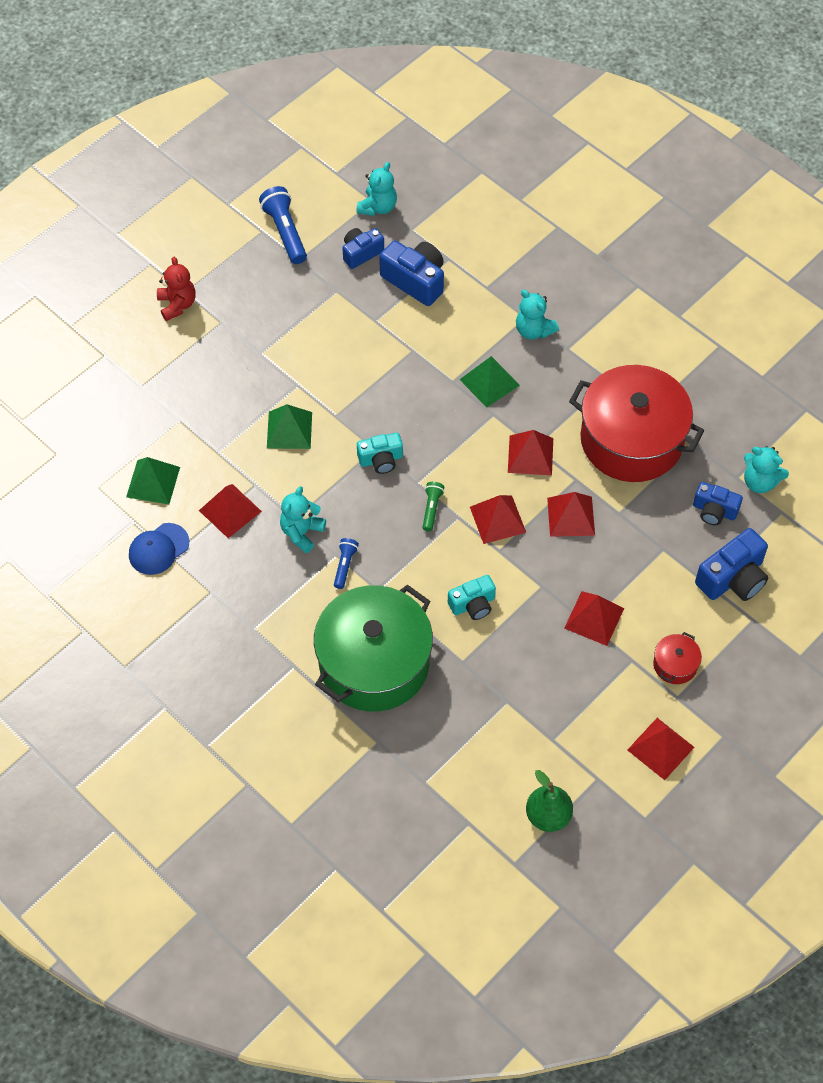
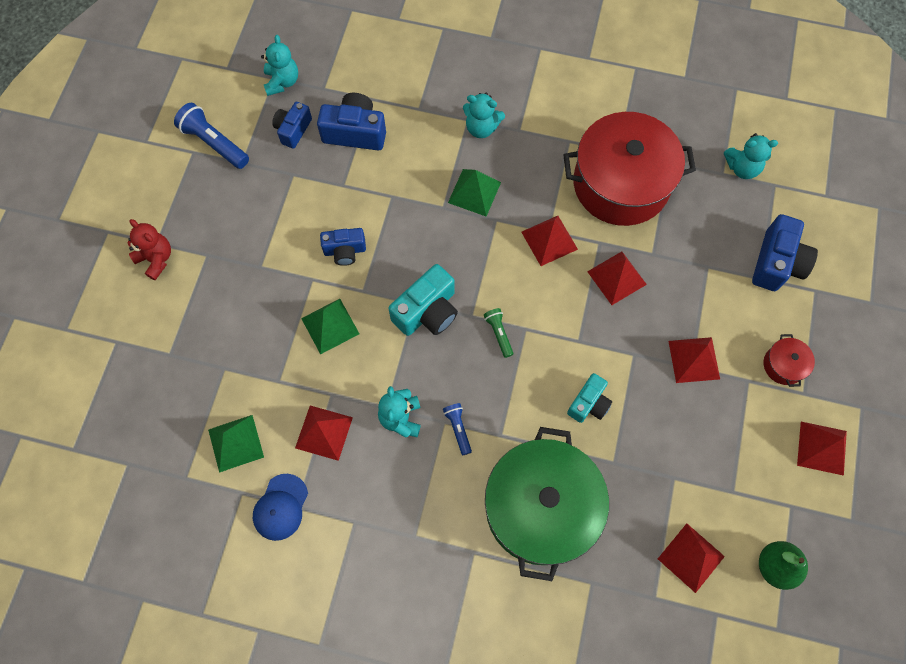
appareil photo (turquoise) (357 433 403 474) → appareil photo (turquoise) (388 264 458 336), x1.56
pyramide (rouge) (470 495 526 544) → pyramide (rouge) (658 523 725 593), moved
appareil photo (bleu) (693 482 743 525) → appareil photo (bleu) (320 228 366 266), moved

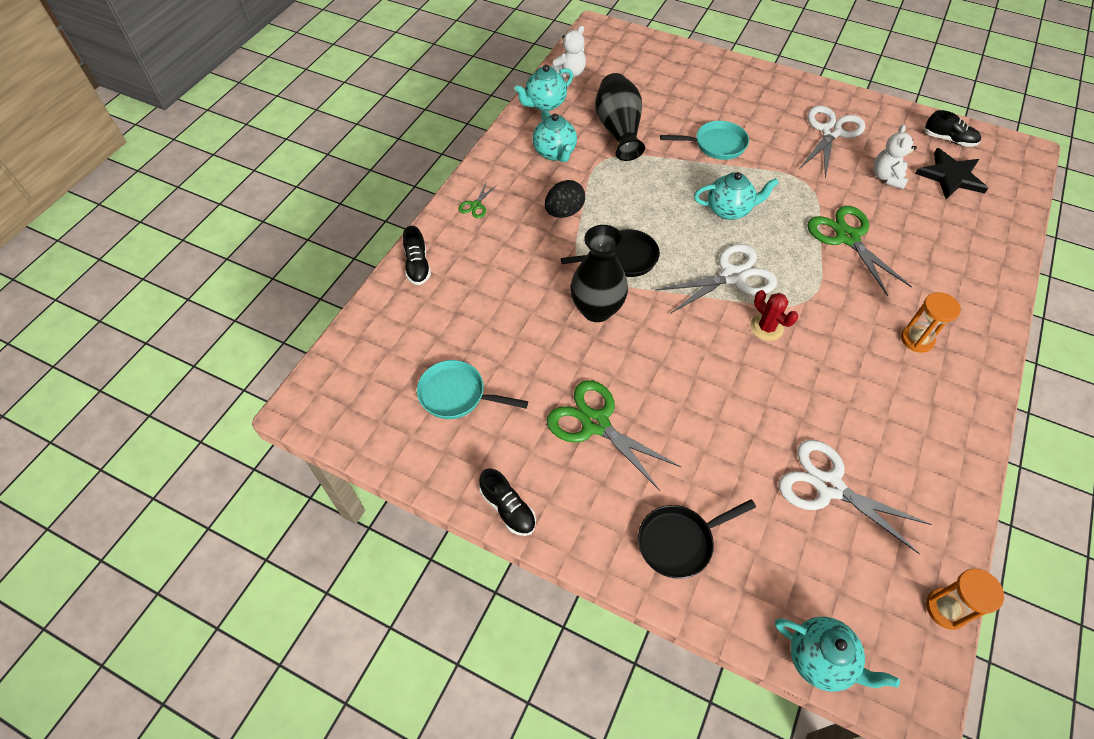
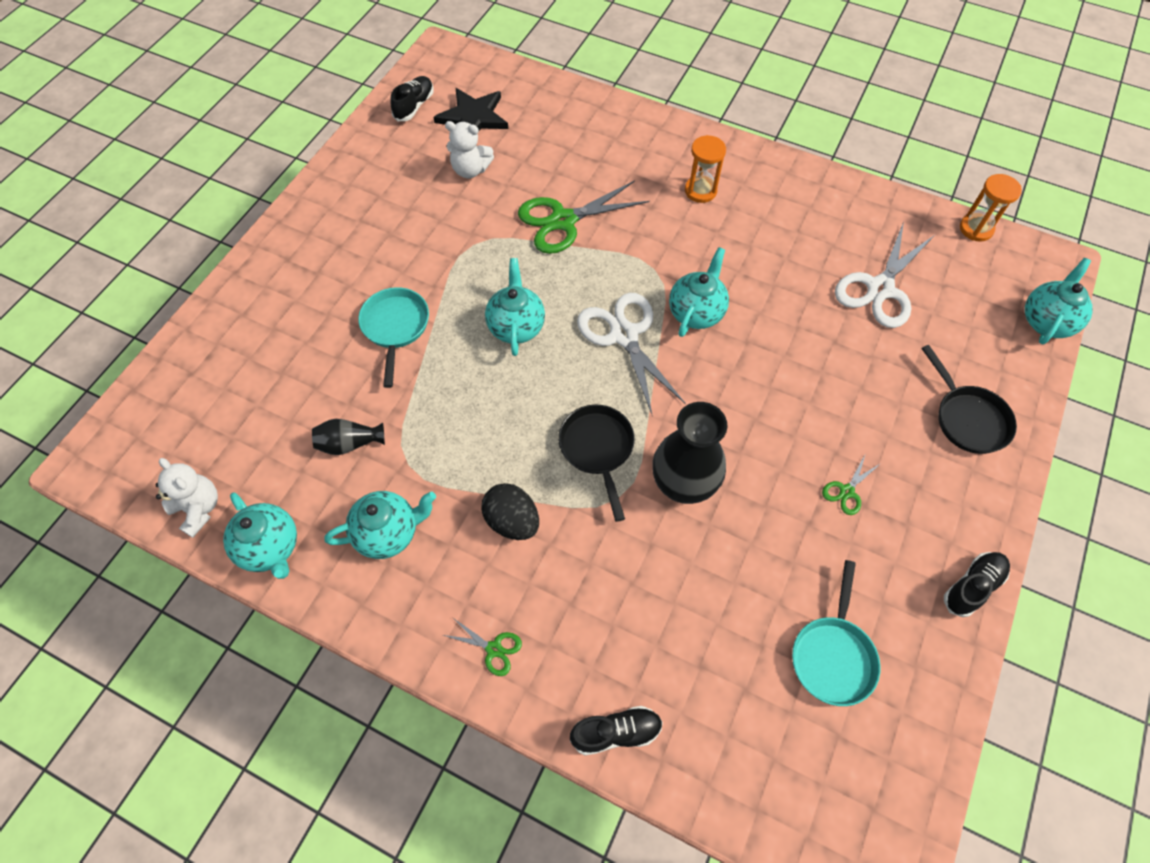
ciseaux (vert) (547 380 681 491) → ciseaux (vert) (822 453 880 515), x0.46
vase (noir) (595 73 645 161) → vase (noir) (312 419 385 455), x0.53
cactus (rouge) (750 290 798 341) → théière (turquoise) (669 247 729 337)
ciseaux (blanc) (799 106 865 179) → -

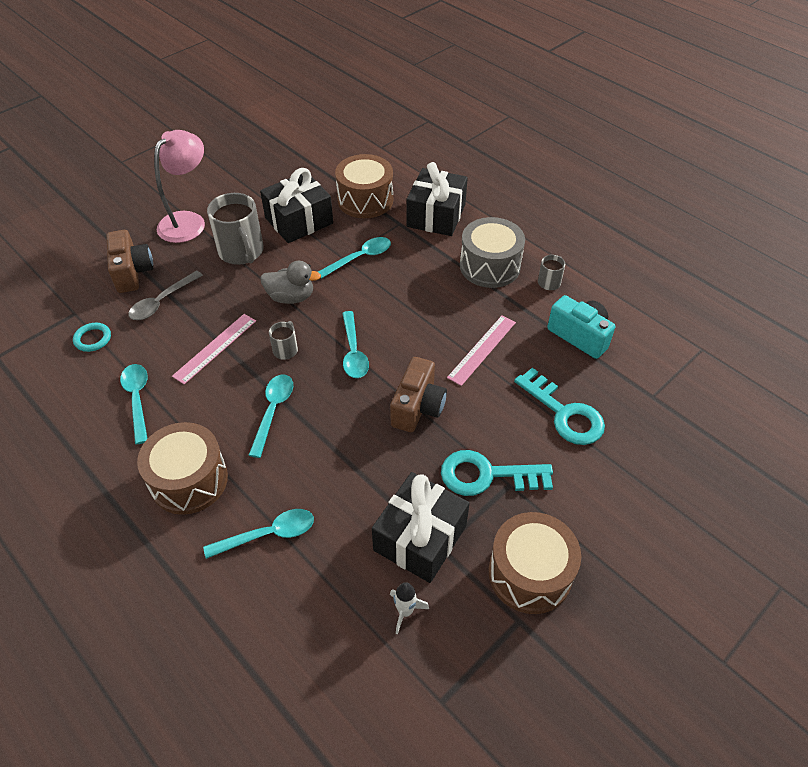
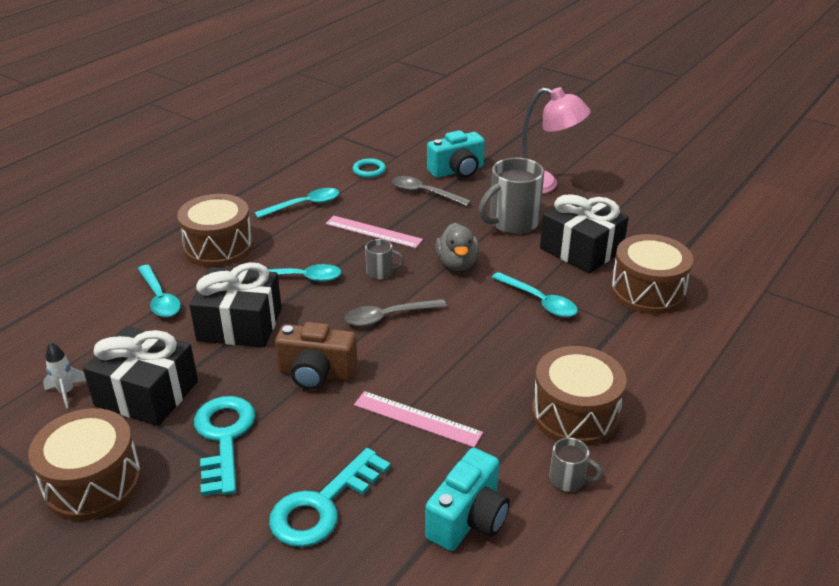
appareil photo (marron) (107 230 154 293) → appareil photo (turquoise) (427 130 485 178)
cuillère (turquoise) (342 311 369 378) → cuillère (gris) (345 299 447 326)
cadeau (noir) (406 162 468 236) → cadeau (noir) (189 262 282 347), moved
tambour (gris) (460 217 525 288) → tambour (marron) (532 346 626 446)

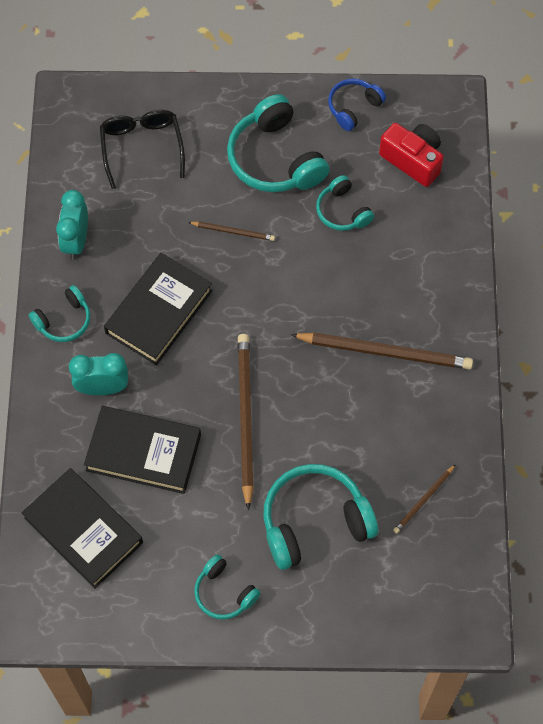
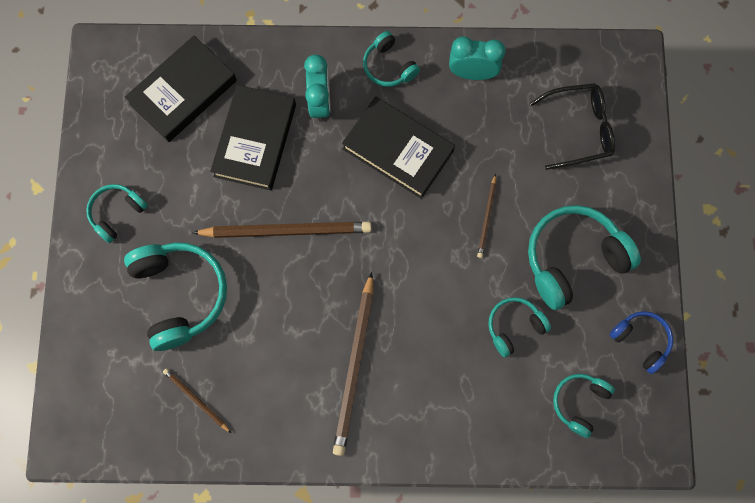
appareil photo (rouge) (379 123 444 187) → casque audio (turquoise) (553 374 615 438)

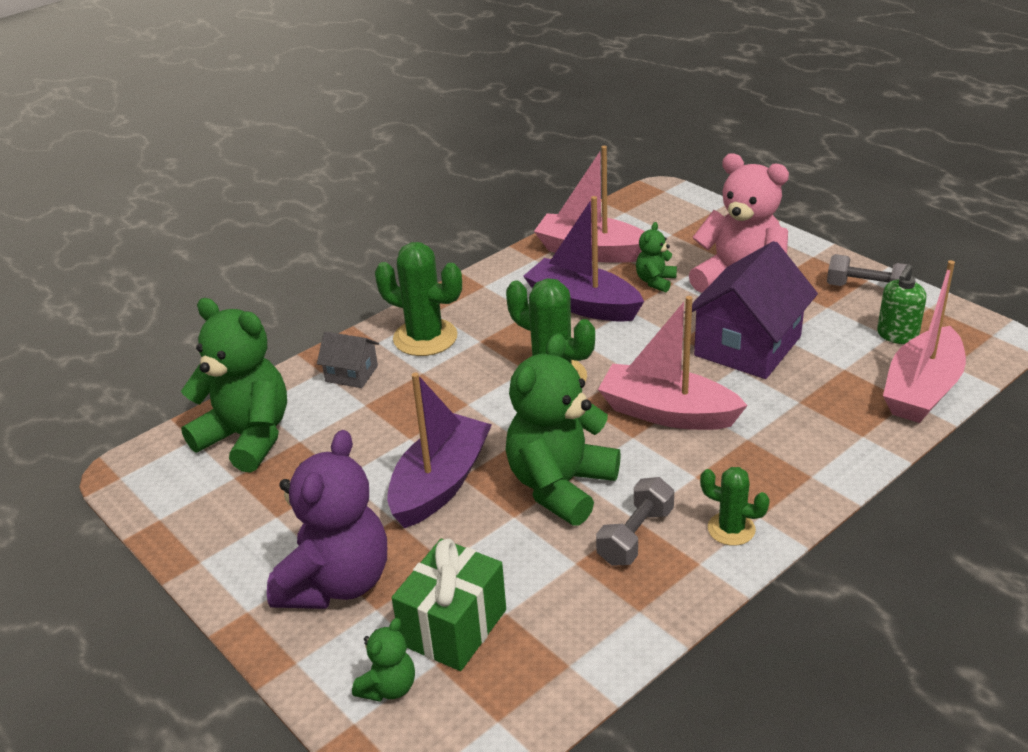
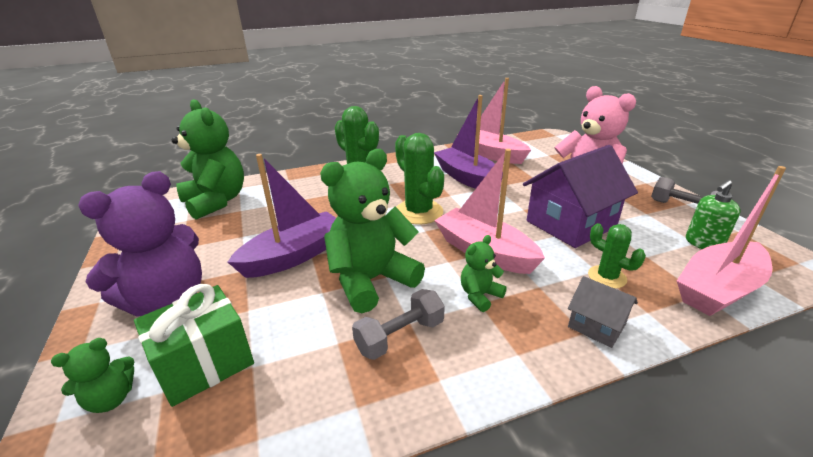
maison (gris) (317 331 379 388) → maison (gris) (568 276 638 348), moved
ours en peluche (vert) (636 222 677 292) → ours en peluche (vert) (461 235 507 312), moved
cactus (vert) (700 467 770 546) → cactus (vert) (588 223 646 289), moved

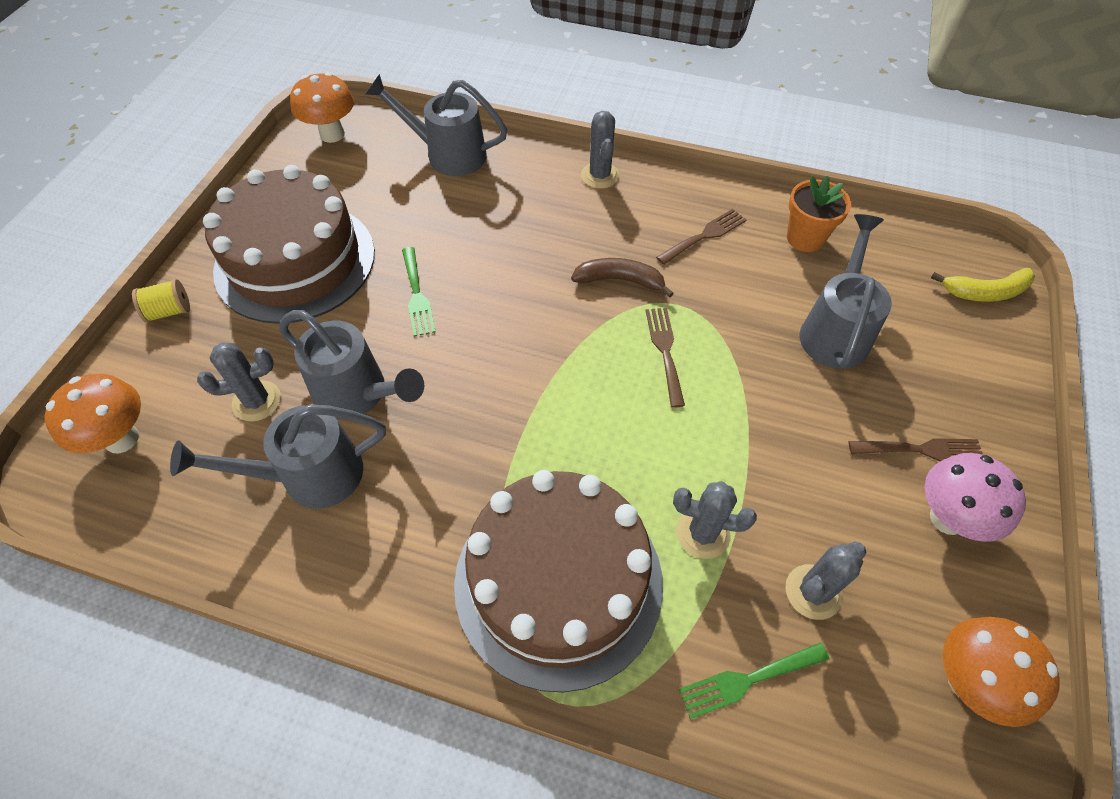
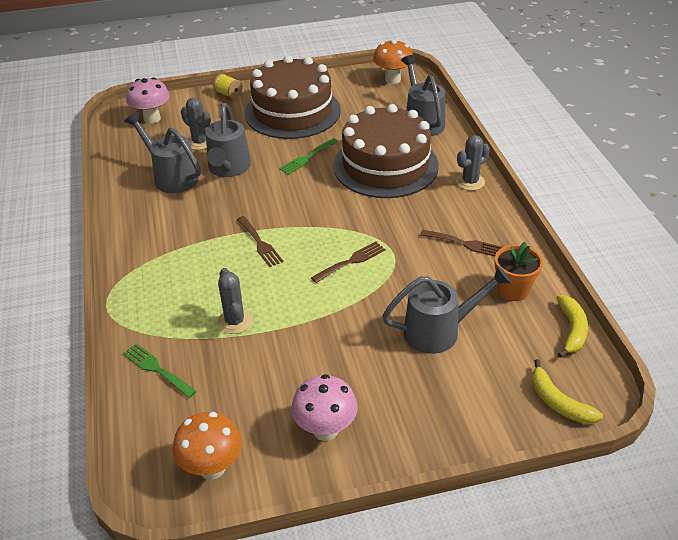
champignon (orange) (44 374 141 454) → champignon (rose) (126 77 170 124)
gâteau (marron) (454 470 663 692) → gâteau (marron) (333 104 439 198), moved
banane (marron) (571 258 674 298) → -
cactus (gris) (786 541 867 620) → -
fourchette (marron) (849 438 983 461) → fourchette (marron) (237 216 283 267), moved
- → banane (jaune) (557 295 588 358)

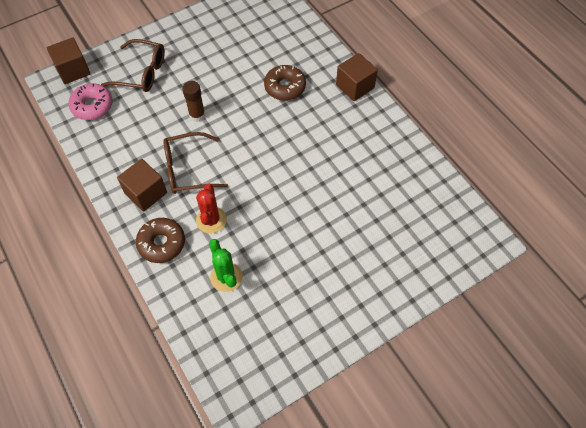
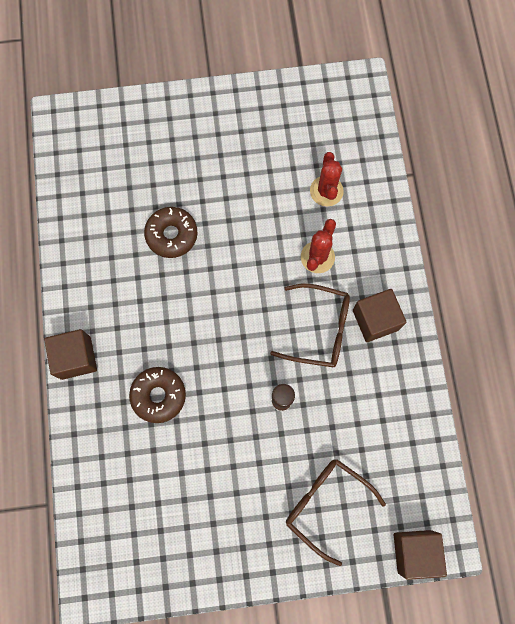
beignet (rose) (68 83 113 120) → -
beignet (marron) (136 218 185 263) → beignet (marron) (144 207 198 258), moved
cactus (vert) (209 239 243 292) → cactus (rouge) (310 152 344 207)

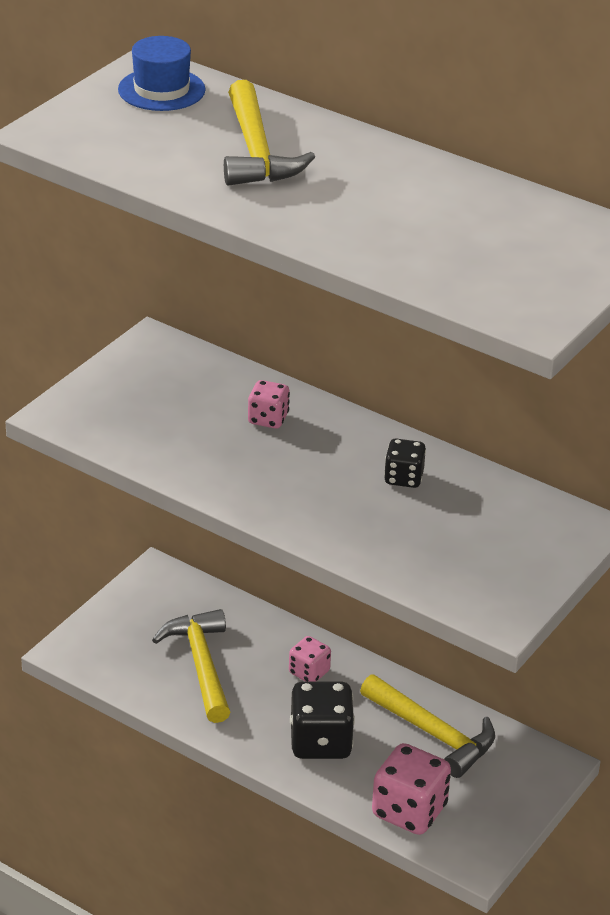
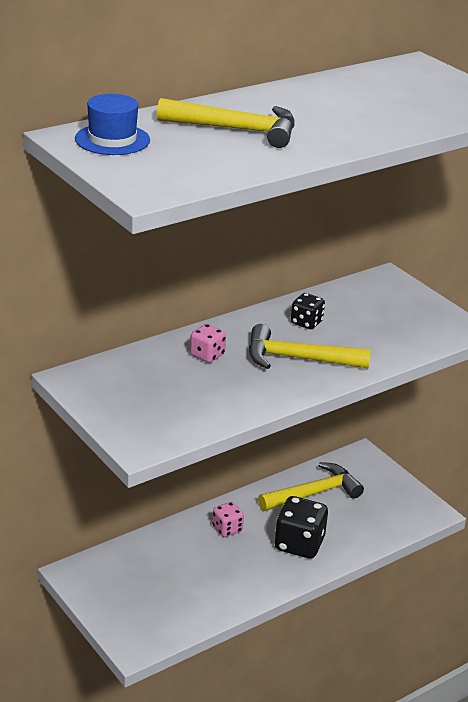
marteau (jaune) (152 609 231 723) → marteau (jaune) (249 324 371 369), moved
dé (rose) (372 743 451 835) → -

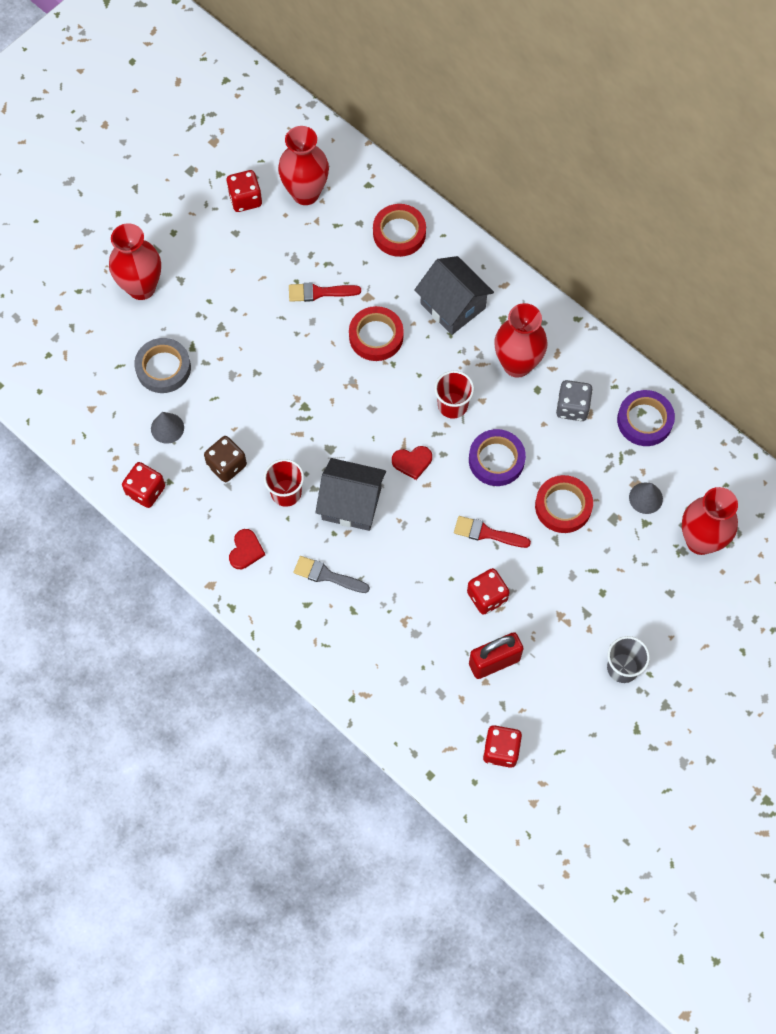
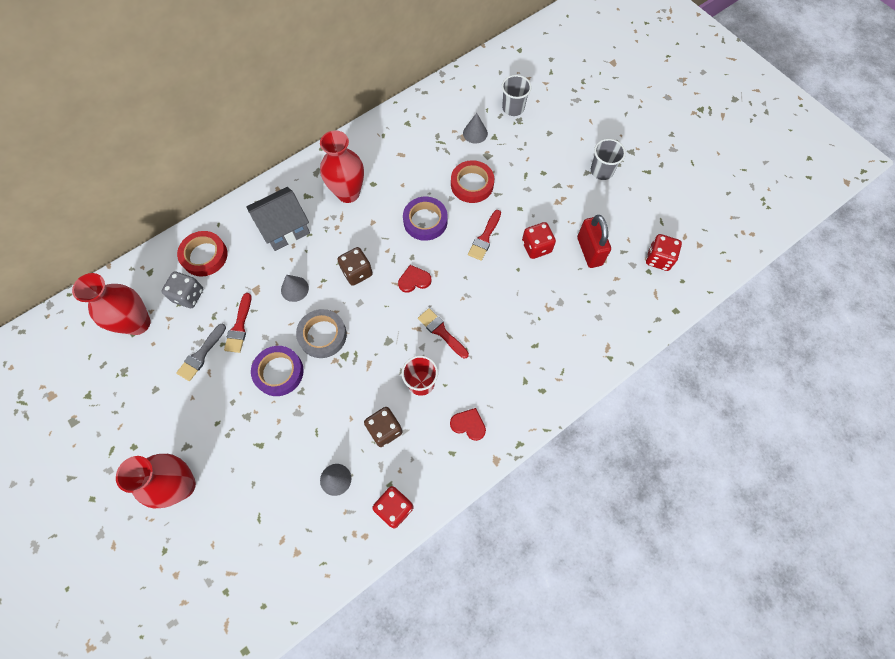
ruban adhésif (gris) (134 338 191 393) → ruban adhésif (gris) (296 309 347 358), moved
dé (rouge) (226 170 262 212) → -
pinceau (gris) (294 556 370 593) → pinceau (gris) (176 323 226 381), moved
maison (gris) (315 458 386 531) → pinceau (rouge) (418 308 469 358)
ruban adhésif (rouge) (349 306 404 361) → cône (gris) (281 275 309 302)
cœur (rouge) (392 446 432 480) → cœur (rouge) (398 265 432 293), 105 degrees counterclockwise
gobelet (rouge) (435 371 474 419) → -
dé (gris) (556 380 593 421) → dé (gris) (162 271 203 308), moved
ruban adhésif (violet) (617 390 675 446) → ruban adhésif (violet) (251 346 304 396), moved
vase (rouge) (682 487 738 555) → gobelet (gris) (502 75 531 116)
- → dé (marron) (337 247 373 286)

